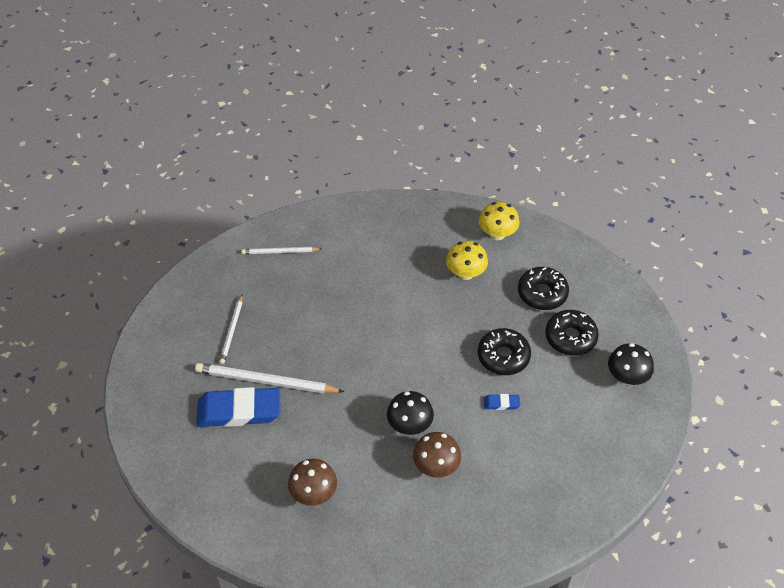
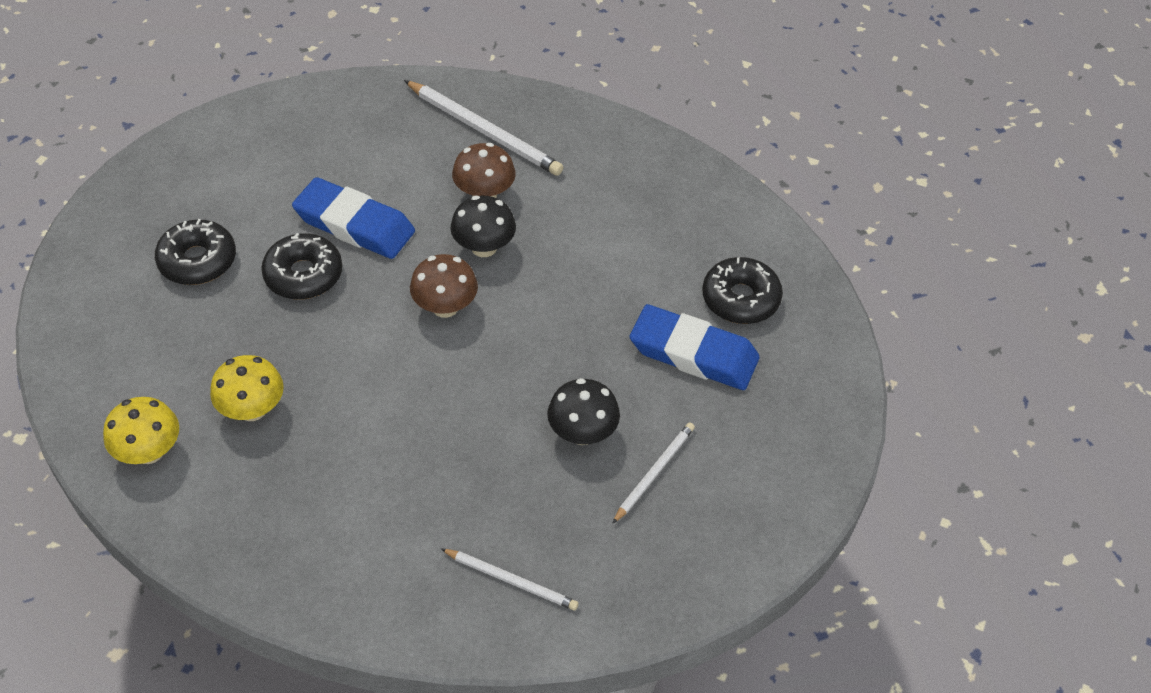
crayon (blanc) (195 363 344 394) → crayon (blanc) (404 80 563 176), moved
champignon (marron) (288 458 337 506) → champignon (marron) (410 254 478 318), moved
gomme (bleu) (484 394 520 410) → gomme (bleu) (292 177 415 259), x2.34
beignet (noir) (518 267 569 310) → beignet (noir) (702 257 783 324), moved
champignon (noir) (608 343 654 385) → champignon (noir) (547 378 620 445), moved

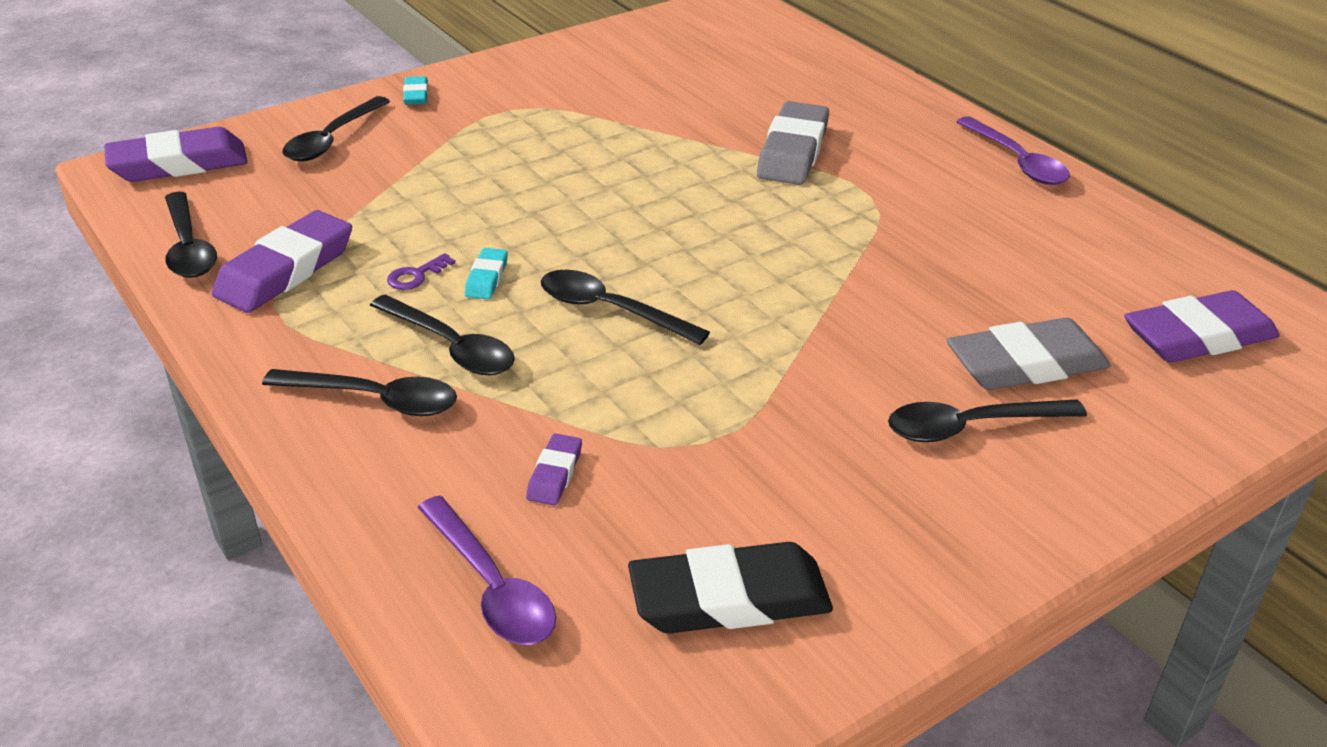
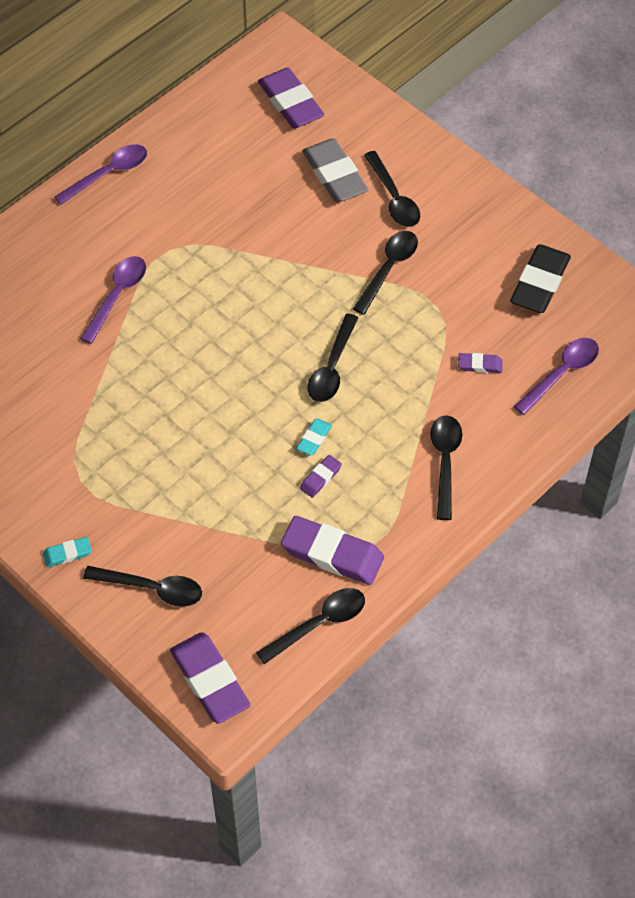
cuillère (noir) (370 294 515 375) → cuillère (noir) (353 231 418 315), moved
clé (violet) (387 253 456 290) → gomme (violet) (300 455 342 498)
gomme (turquoise) (465 248 508 299) → gomme (turquoise) (296 419 332 455), 60 degrees counterclockwise
gomme (noir) (628 542 833 634) → gomme (noir) (510 244 571 313), 45 degrees clockwise
gomme (gris) (757 101 829 185) → cuillère (violet) (80 256 146 344)

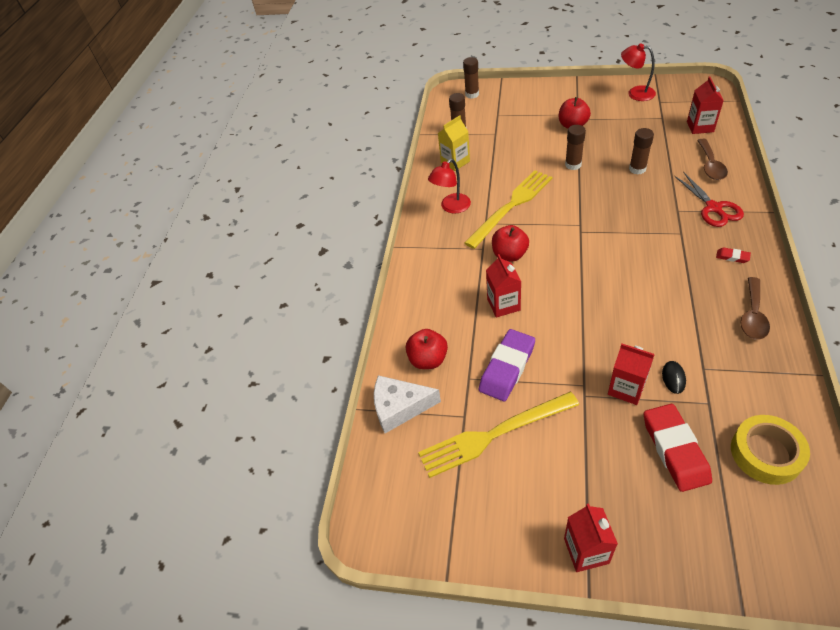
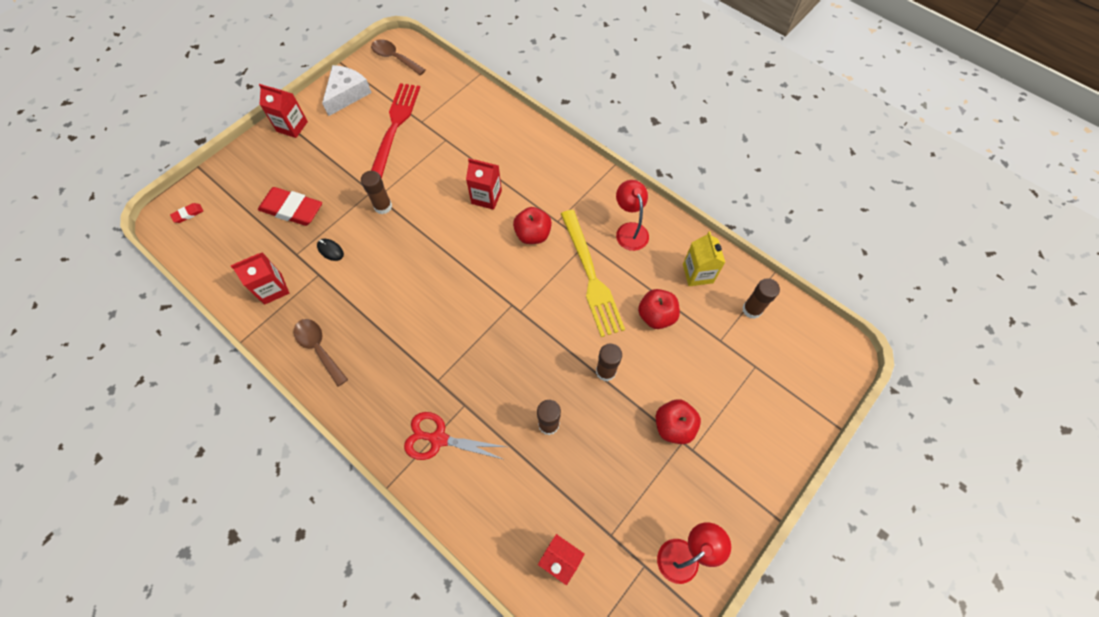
fromage (blanc) (374 375 441 433) → fromage (blanc) (322 65 372 116), moved
pomme (rouge) (406 329 448 369) → pomme (rouge) (638 289 680 329), moved
fourchette (jaune) (418 392 579 478) → fourchette (rouge) (371 83 420 179)
bâton de colle (marron) (463 57 479 99) → bâton de colle (marron) (361 171 392 214), moved
gomme (violet) (479 329 535 401) → -
brique de lait (rouge) (608 344 655 405) → brique de lait (rouge) (230 252 289 305), moved
cuillère (marron) (697 139 728 180) → cuillère (marron) (371 39 426 75), moved
gomme (rouge) (716 247 751 263) → gomme (rouge) (170 203 203 223), moved
ruban adhésif (jaune) (731 415 810 485) → -

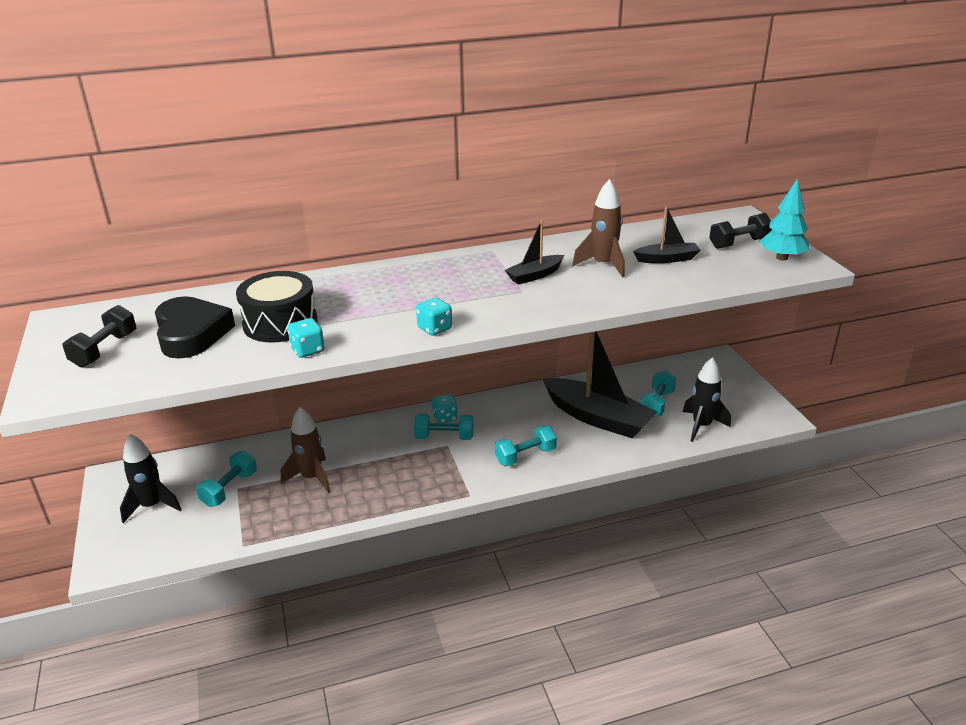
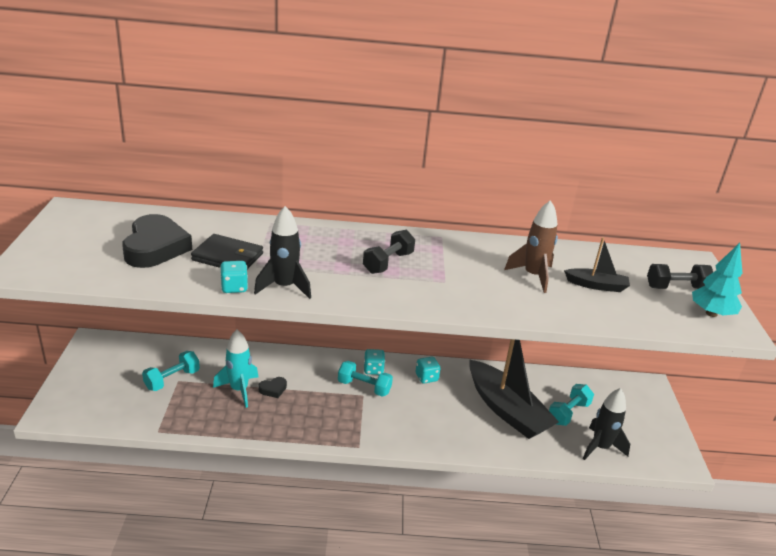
haltère (noir) (63 305 136 368) → haltère (noir) (363 230 415 274), moved
fusée (noir) (120 434 182 524) → fusée (noir) (254 206 311 299), moved
tambour (noir) (236 271 318 343) → portefeuille (noir) (191 234 263 269)
fusée (marron) (281 407 331 493) → fusée (turquoise) (213 330 258 408)
dé (turquoise) (416 297 452 336) → dé (turquoise) (416 357 440 384), moved
haltère (turquoise) (495 425 557 466) → -
bateau (noir) (505 220 564 285) → -
- → cœur (noir) (258 377 287 398)

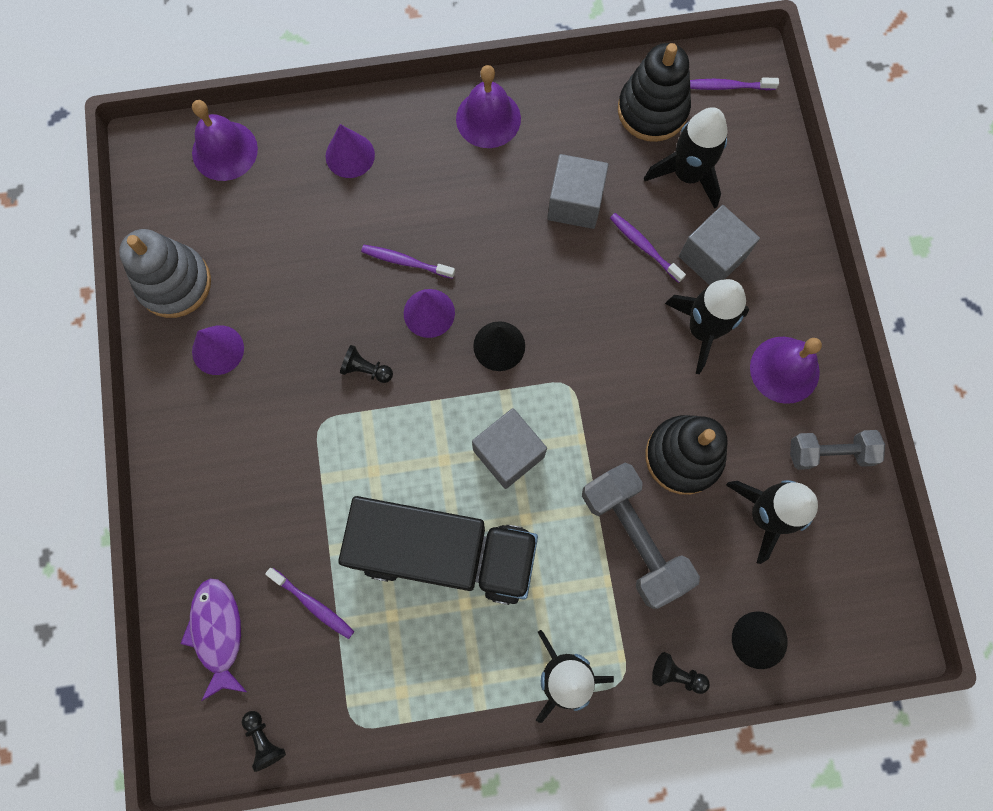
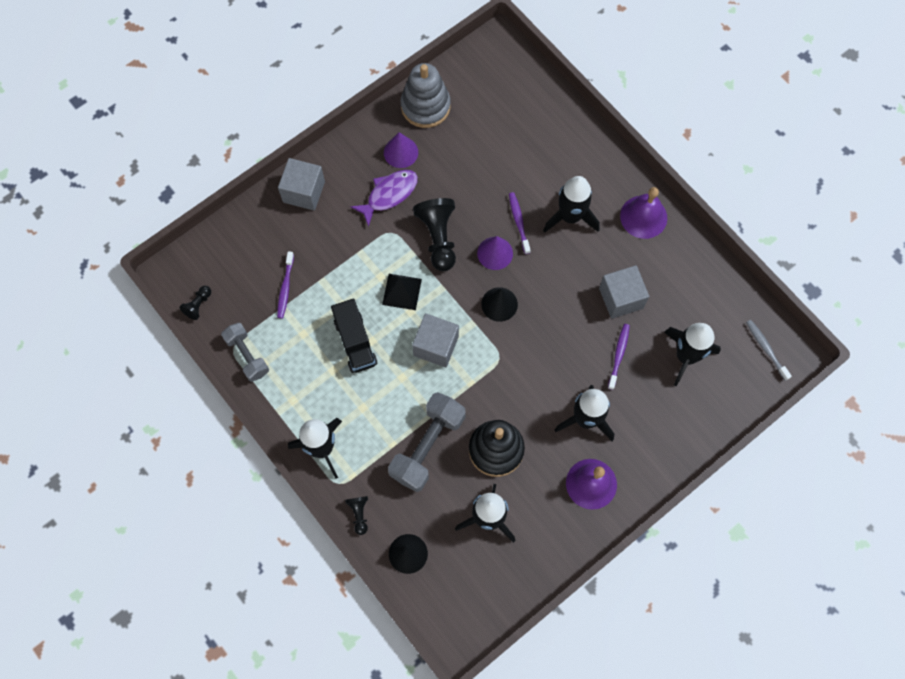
poisson (violet) (180 579 247 701) → poisson (violet) (350 170 418 227), moved
cloche (violet) (192 100 258 181) → -
cône (violet) (326 124 375 178) → -
camion (noir) (338 496 538 605) → camion (noir) (331 299 377 373), x0.57
pion (noir) (340 345 393 383) → pion (noir) (413 198 456 271), x2.01
jouet à empiler (noir) (618 43 691 142) → -
cube (gris) (679 205 760 285) → cube (gris) (278 158 325 211), moved
brosse à dents (violet) (690 78 779 90) → brosse à dents (gris) (746 320 792 381)
haltère (gris) (790 430 885 470) → haltère (gris) (221 323 269 382), moved
- → pyramide (noir) (382 274 422 310)
- → fusée (noir) (543 176 600 233)

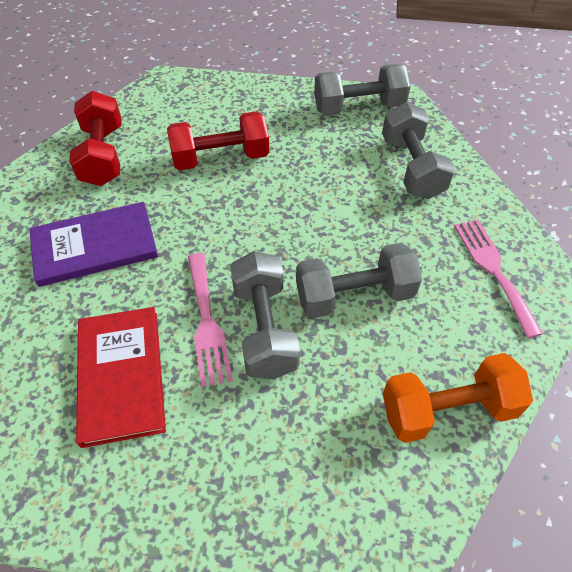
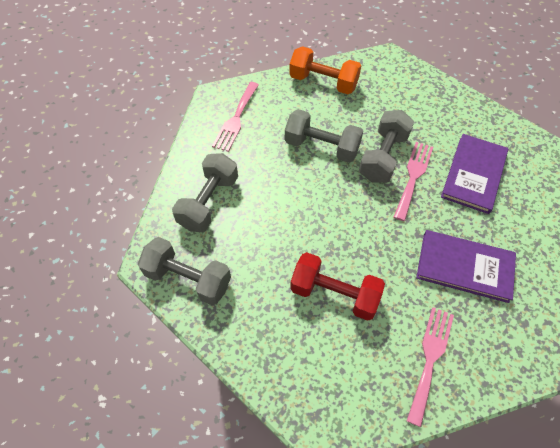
haltère (rouge) (69 91 121 186) → fourchette (rose) (407 307 454 427)
livre (rouge) (76 307 166 448) → livre (violet) (441 134 508 214)

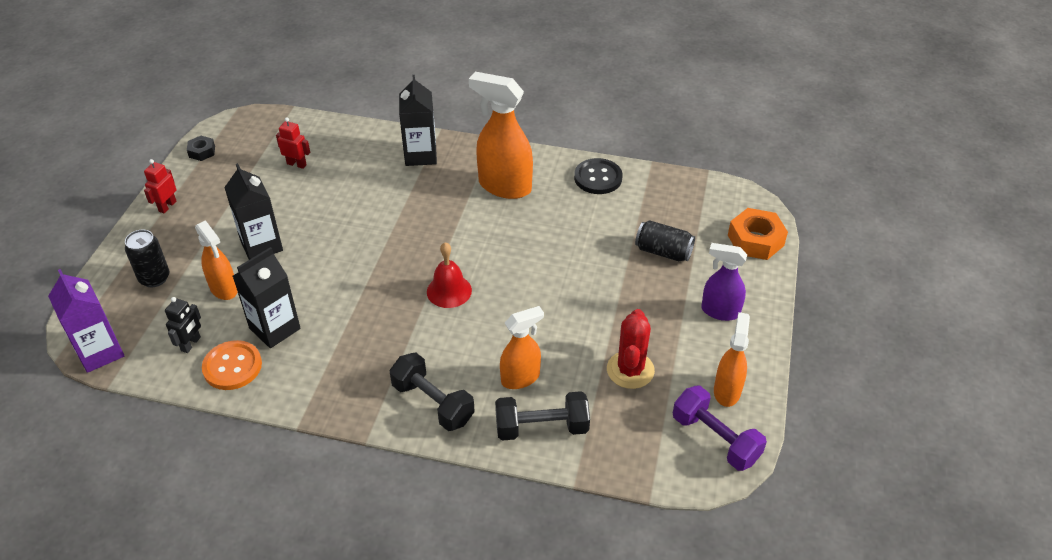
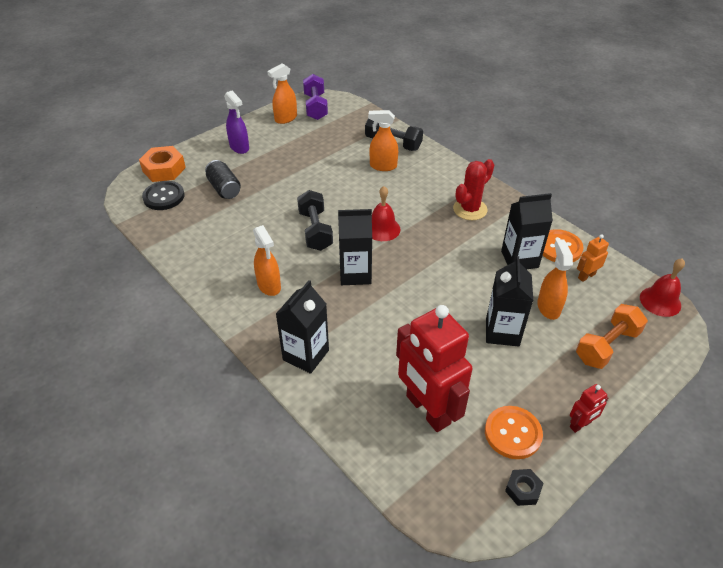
brique de lait (violet) (48 269 124 373) → cloche (rouge) (640 258 685 317)
canette (noir) (125 230 169 287) → haltère (orange) (576 304 648 369)
robot (noir) (165 297 201 353) → robot (orange) (577 234 609 282)
robot (rouge) (276 117 310 169) → robot (rouge) (396 305 473 432), x2.32
haltère (noir) (389 353 475 431) → haltère (noir) (297 190 333 251), moved
vaporisateur (orange) (469 72 533 199) → vaporisateur (orange) (253 225 281 296), x0.61
bouton (noir) (574 158 623 194) → bouton (noir) (142 181 184 210), moved
cactus (rouge) (607 309 655 389) → cactus (rouge) (453 159 494 220), moved
- → brique de lait (noir) (338 209 372 285)
- → bouton (orange) (485 406 543 459)

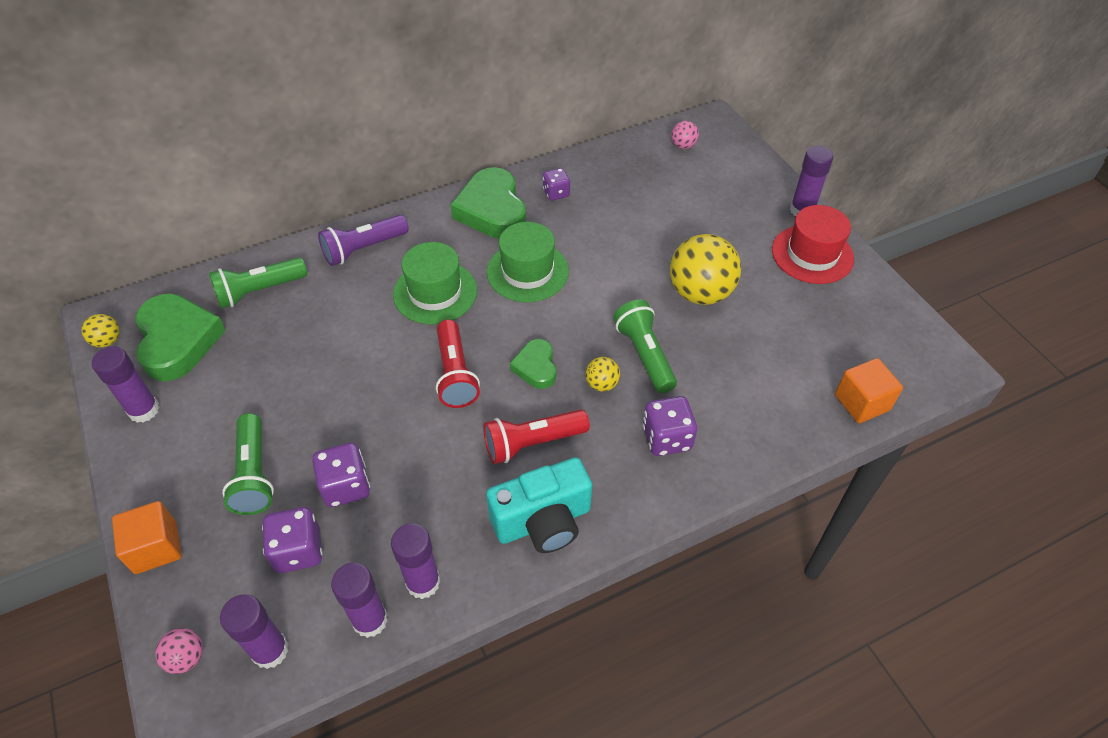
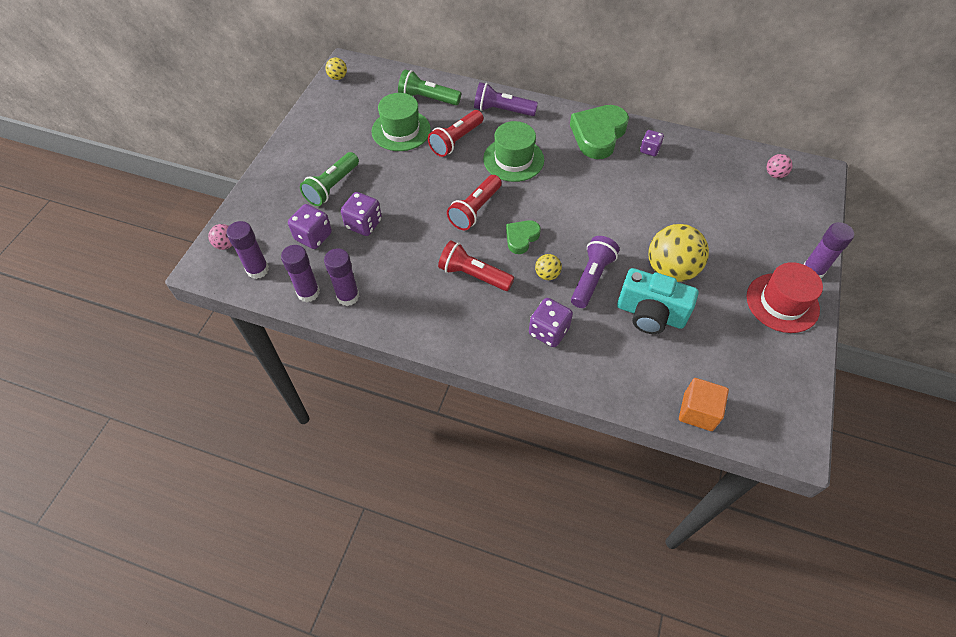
bâton de colle (violet) (92 346 160 423) → -
cube (orange) (112 501 181 574) → -
cœur (vert) (135 294 226 381) → -
appareil photo (turquoise) (486 457 592 553) → appareil photo (turquoise) (617 268 698 334), moved
chapeau (vert) (487 222 569 302) → chapeau (vert) (372 93 431 151), moved
lampe de poche (vert) (613 300 677 393) → lampe de poche (violet) (571 236 619 308)
- → lampe de poche (rouge) (428 110 484 157)

